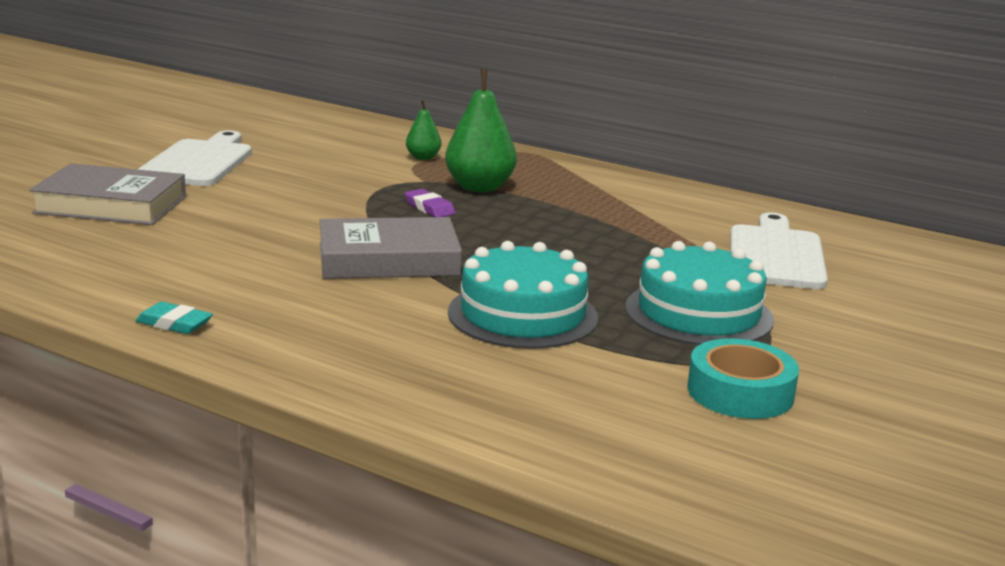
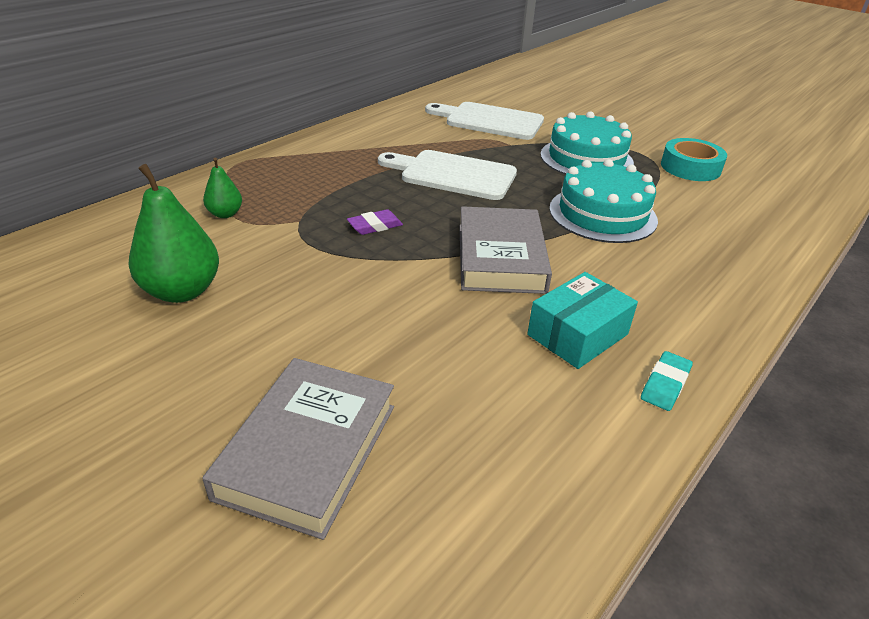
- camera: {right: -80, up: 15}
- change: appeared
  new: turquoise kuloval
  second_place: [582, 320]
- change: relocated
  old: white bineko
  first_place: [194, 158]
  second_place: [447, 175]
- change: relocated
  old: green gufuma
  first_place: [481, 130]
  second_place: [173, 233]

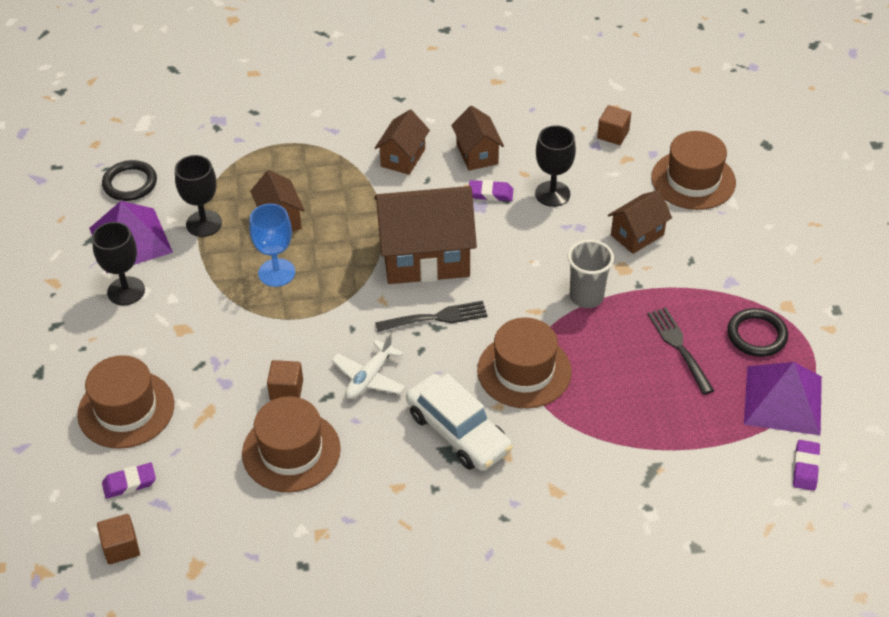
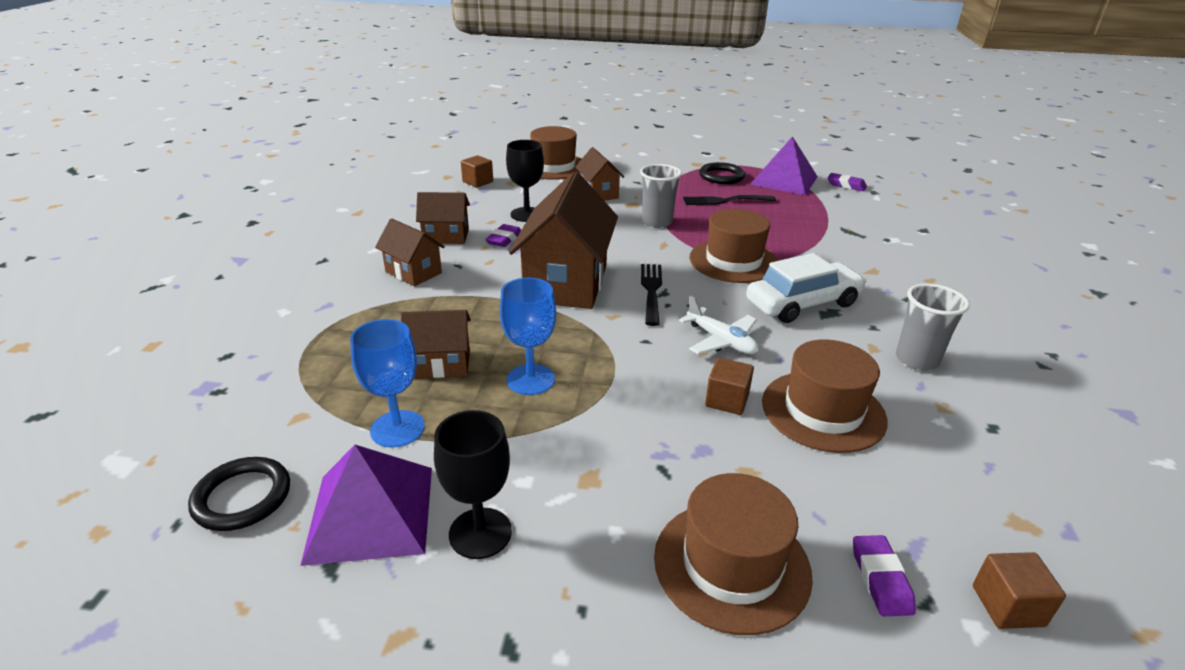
- camera: {right: -75, up: -15}
- change: appeared
  new: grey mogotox
  second_place: [933, 327]
- change: colour
  old: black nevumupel
  new: blue nevumupel
  first_place: [198, 196]
  second_place: [387, 383]

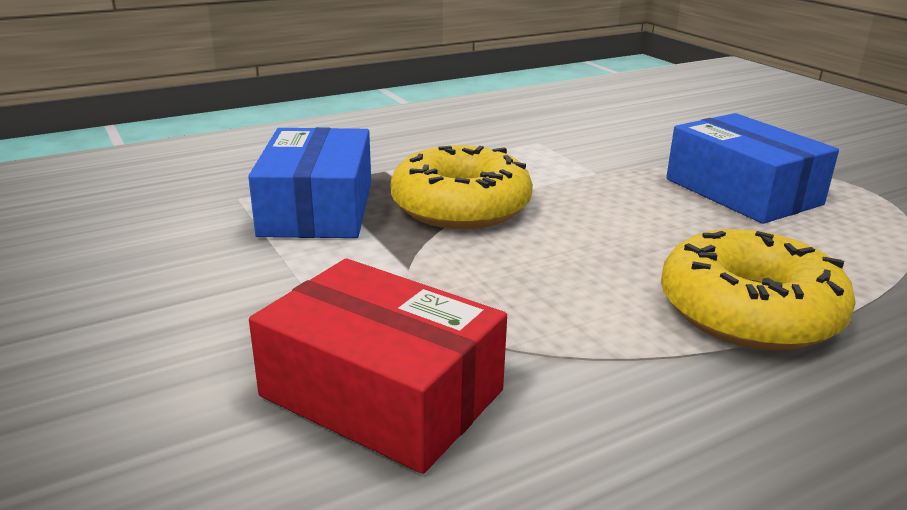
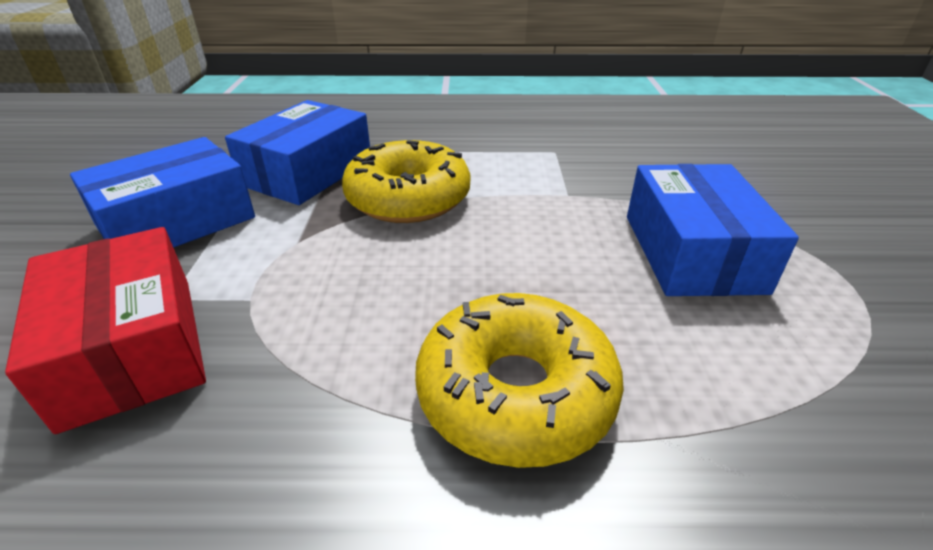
- camera: {right: 30, up: 10}
- change: appeared
  new: blue kuloval
  second_place: [162, 192]

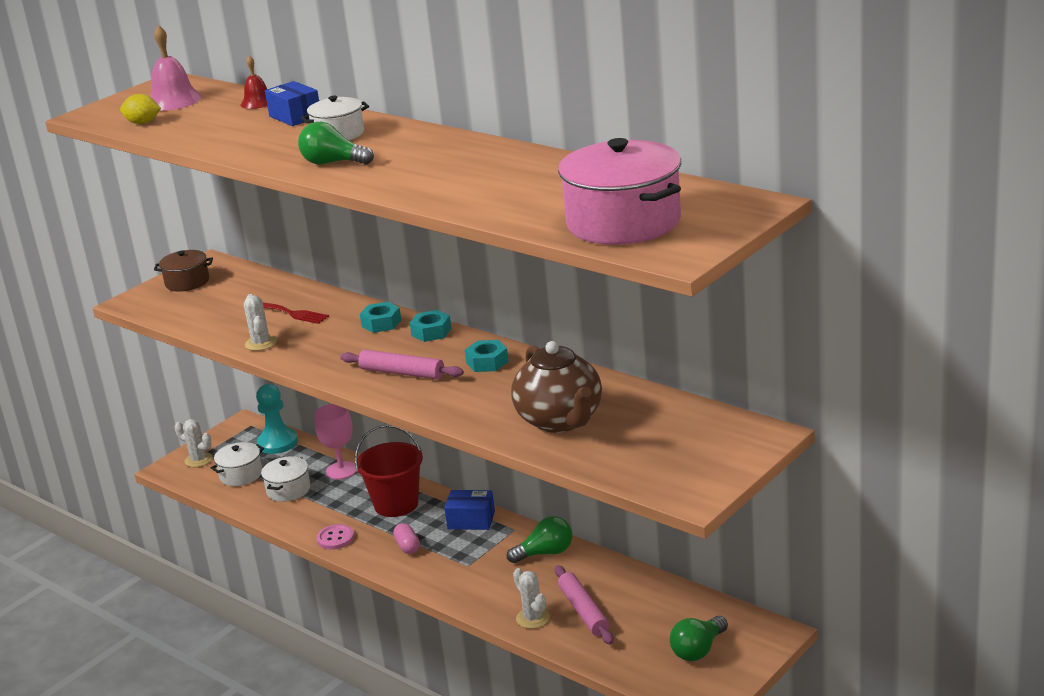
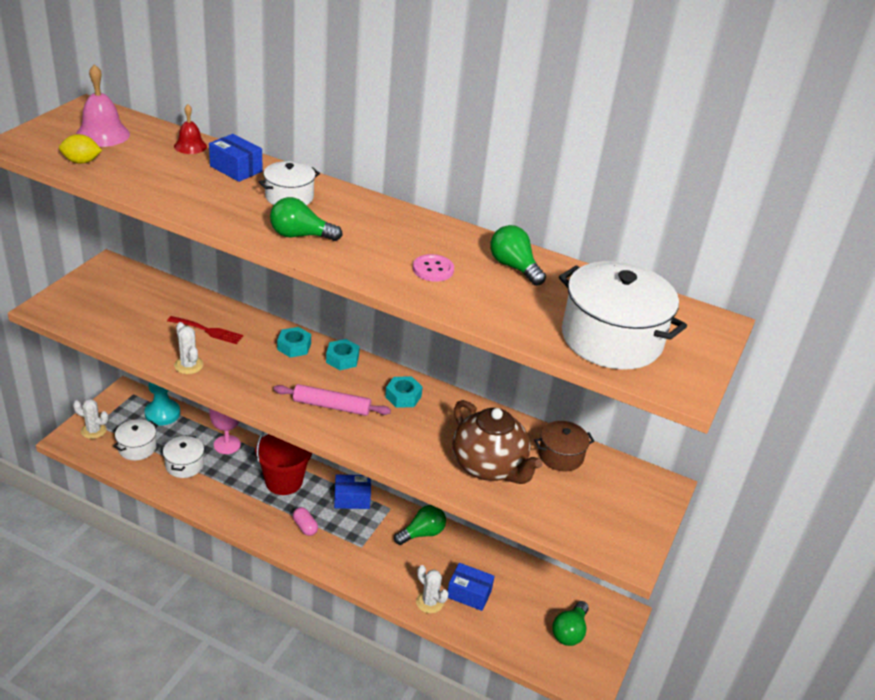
- camera: {right: -20, up: 10}
- change: appeared
  new: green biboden
  second_place: [518, 255]
- change: relocated
  old: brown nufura
  first_place: [183, 271]
  second_place: [564, 446]
- change: relocated
  old: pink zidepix
  first_place: [335, 537]
  second_place: [433, 268]
- change: exchanged
  old: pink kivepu
  new: blue kuloval
  first_place: [584, 605]
  second_place: [471, 587]
- change: colour
  old: pink nufura
  new: white nufura
  first_place: [619, 191]
  second_place: [623, 315]

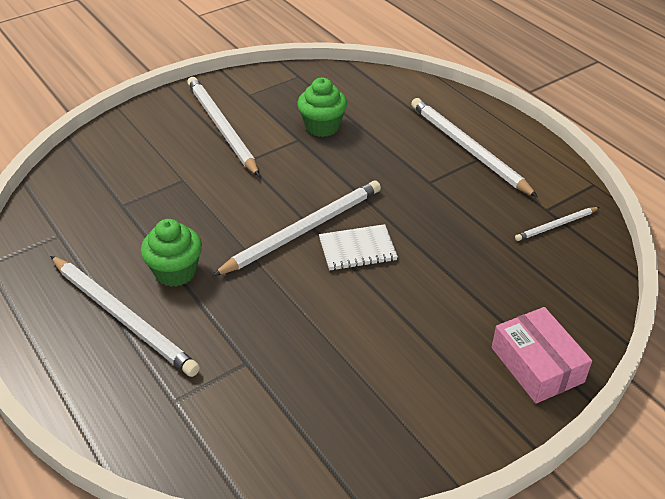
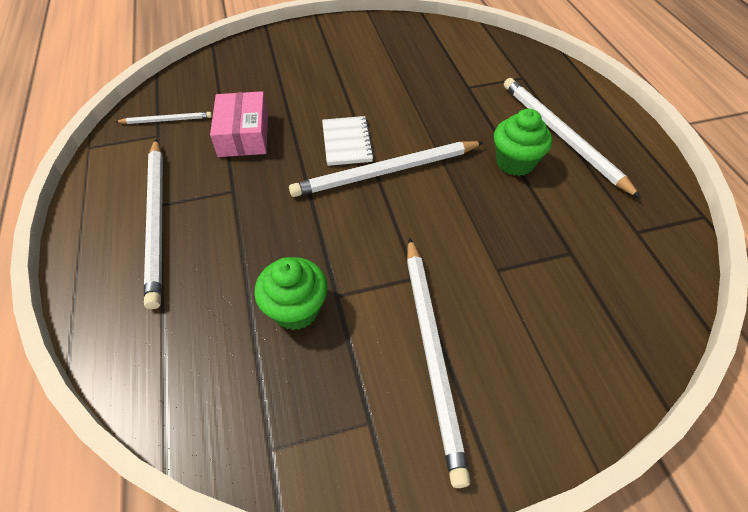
- camera: {right: -160, up: 10}
- change: relocated
  old: pink kuloval
  first_place: [542, 355]
  second_place: [239, 124]
- change: spun
  old: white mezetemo
  first_place: [358, 247]
  second_place: [348, 141]
  degrees: 75

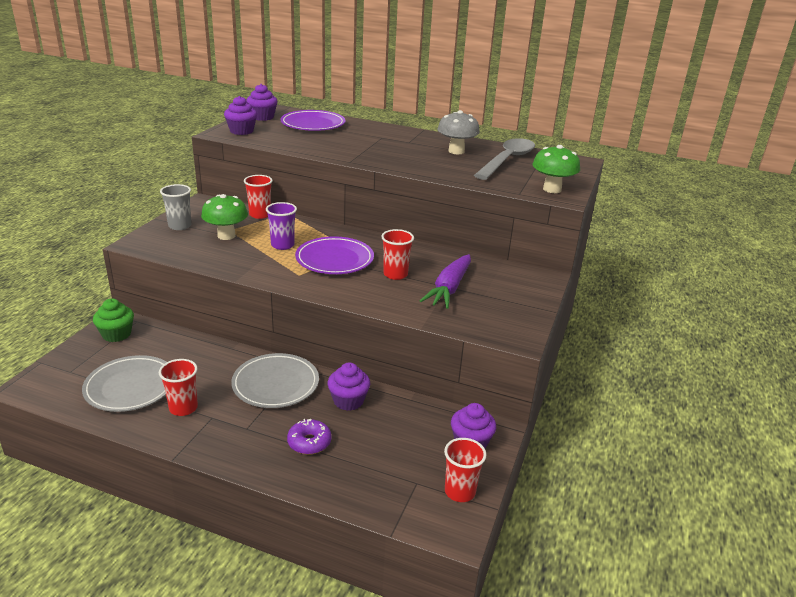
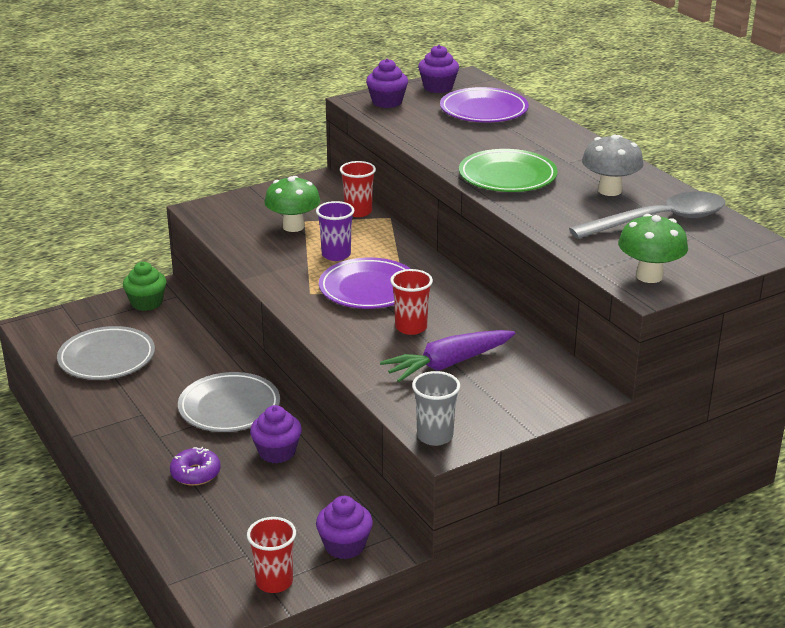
- camera: {right: 40, up: 0}
- change: missing
  old: red mogotox
  first_place: [178, 387]
- change: appeared
  new: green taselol
  second_place: [508, 170]
- change: relocated
  old: grey mogotox
  first_place: [175, 207]
  second_place: [436, 408]

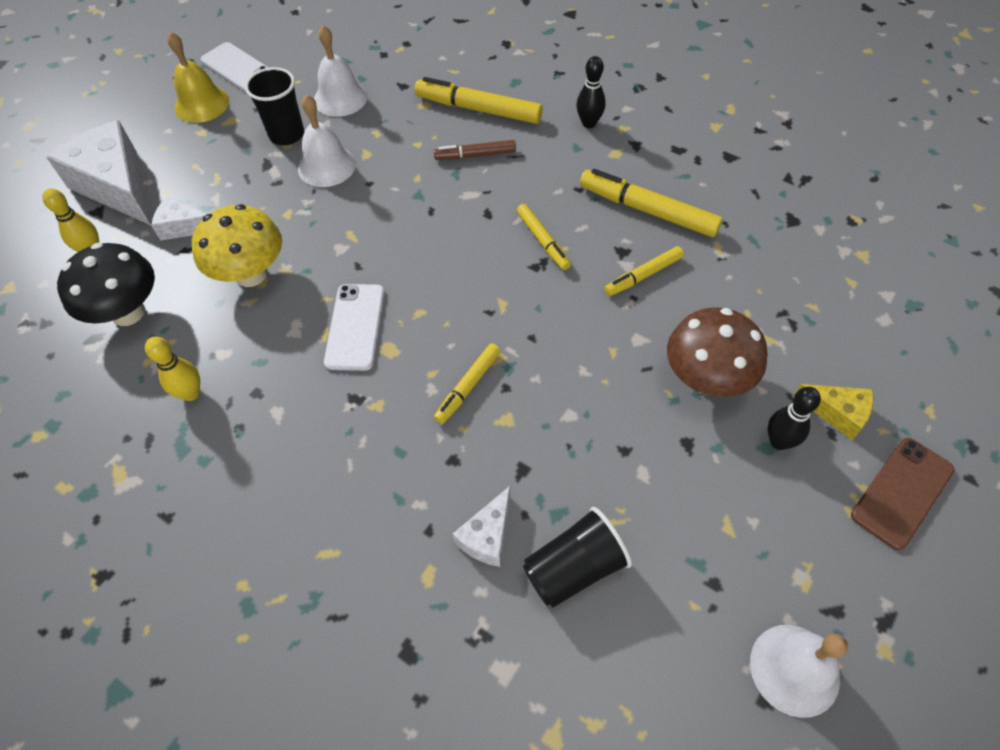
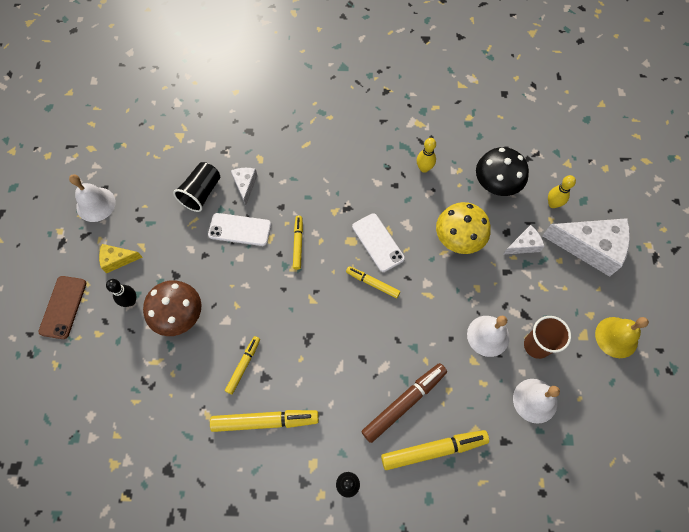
- camera: {right: 145, up: 10}
- change: relocated
  old: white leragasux
  first_place: [234, 67]
  second_place: [239, 229]
- change: relocated
  old: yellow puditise
  first_place: [544, 237]
  second_place: [373, 282]
- change: relocated
  old: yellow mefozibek
  first_place: [833, 412]
  second_place: [121, 258]
- change: colour
  old: black mogotox
  new: brown mogotox
  first_place: [274, 106]
  second_place: [547, 337]
- change: size
  old: brown puditise
  first_place: [475, 150]
  second_place: [404, 403]
  factor: 1.68

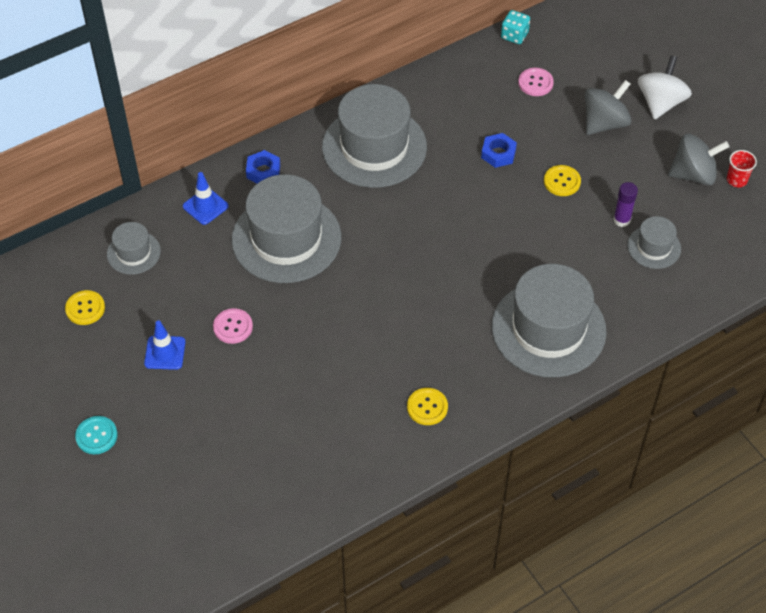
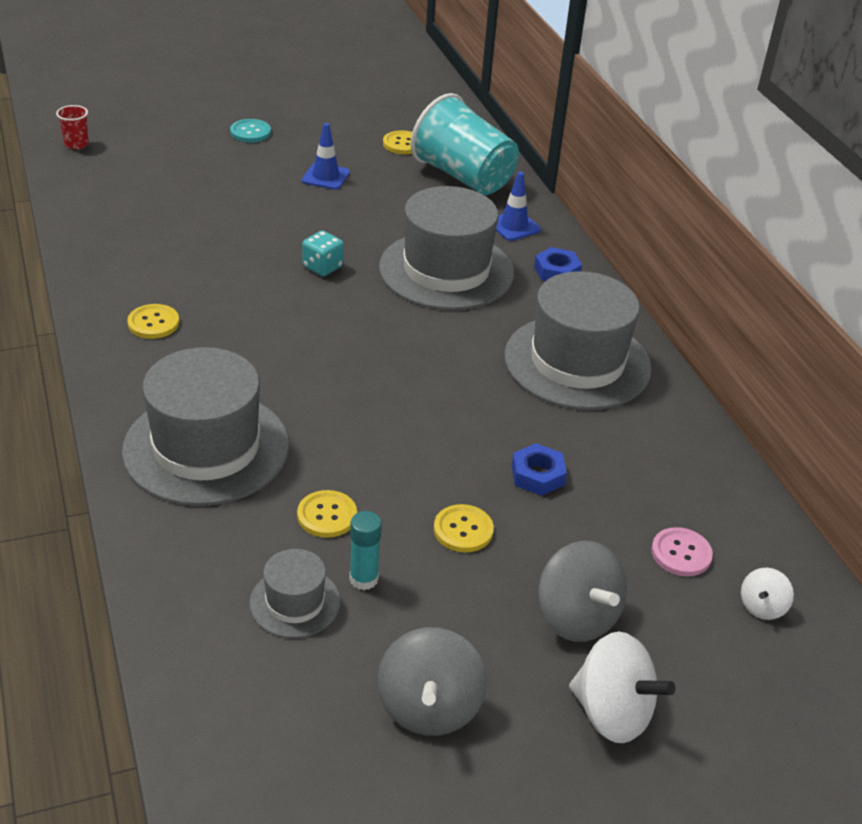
- camera: {right: 100, up: -15}
- change: missing
  old: pink zidepix
  first_place: [233, 326]
- change: appeared
  new: yellow zidepix
  second_place: [327, 514]
- change: appeared
  new: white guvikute
  second_place: [767, 594]
- change: relocated
  old: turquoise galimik
  first_place: [515, 27]
  second_place: [323, 253]
- change: relocated
  old: red mogotox
  first_place: [742, 169]
  second_place: [72, 127]
- change: exchanged
  old: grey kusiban
  new: turquoise mogotox
  first_place: [134, 248]
  second_place: [465, 144]
- change: colour
  old: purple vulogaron
  new: turquoise vulogaron
  first_place: [625, 204]
  second_place: [365, 550]

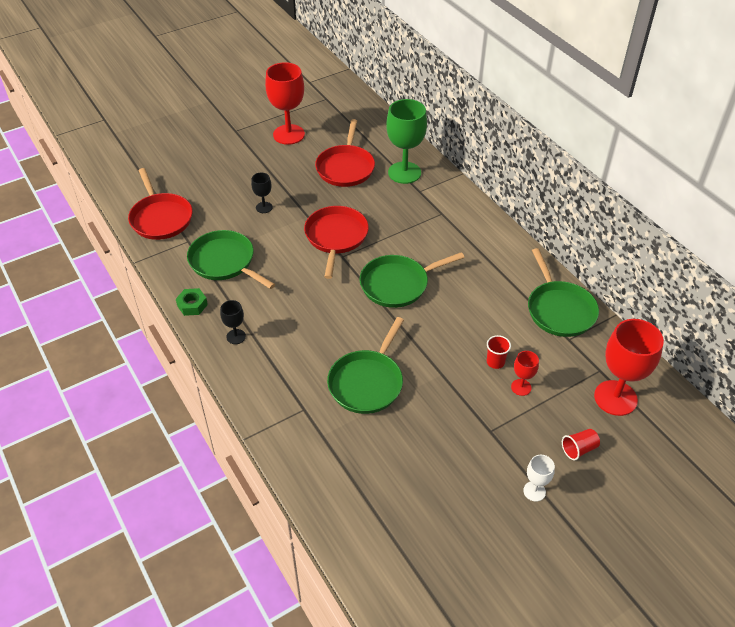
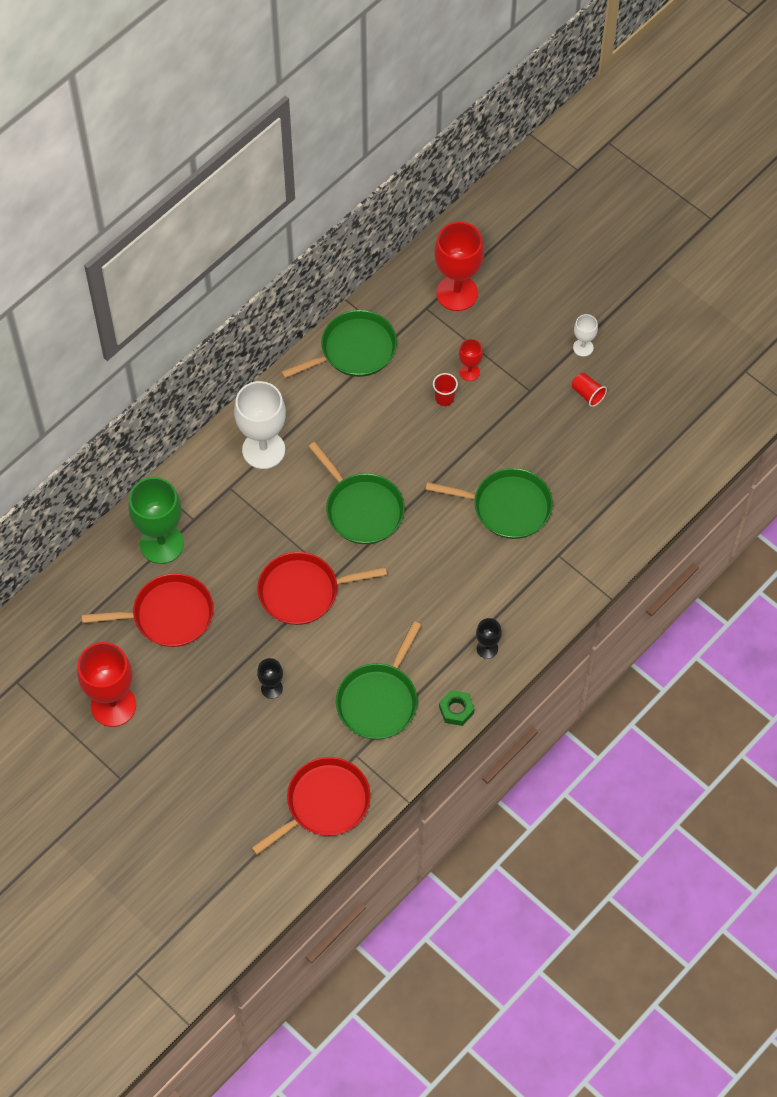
- camera: {right: -105, up: 15}
- change: appeared
  new: white nevumupel
  second_place: [260, 425]
- change: relocated
  old: red mogotox
  first_place: [581, 444]
  second_place: [589, 390]

